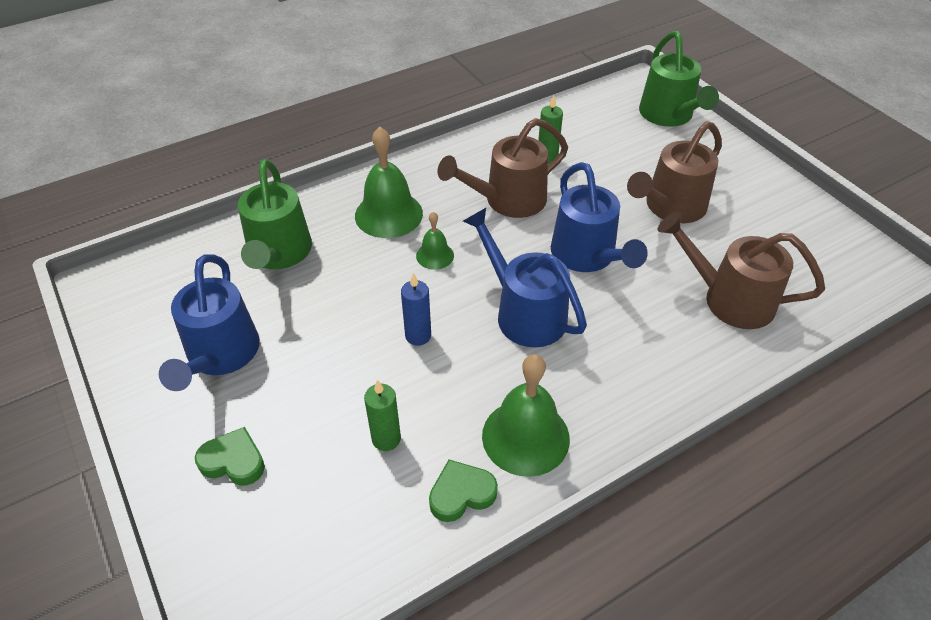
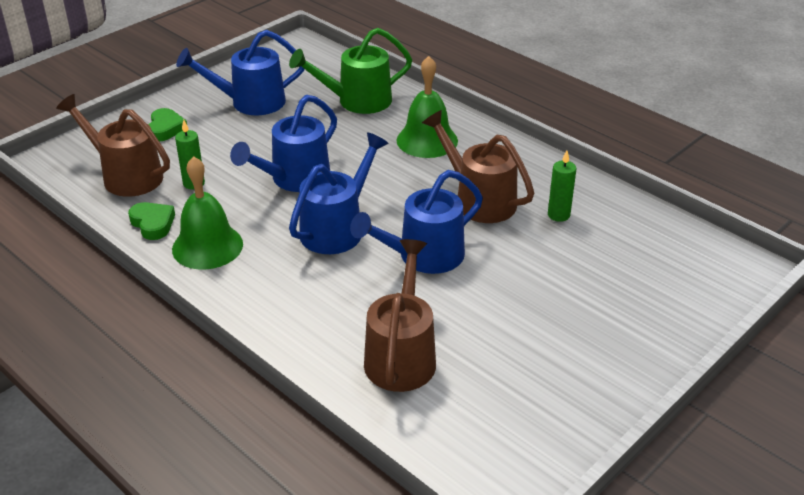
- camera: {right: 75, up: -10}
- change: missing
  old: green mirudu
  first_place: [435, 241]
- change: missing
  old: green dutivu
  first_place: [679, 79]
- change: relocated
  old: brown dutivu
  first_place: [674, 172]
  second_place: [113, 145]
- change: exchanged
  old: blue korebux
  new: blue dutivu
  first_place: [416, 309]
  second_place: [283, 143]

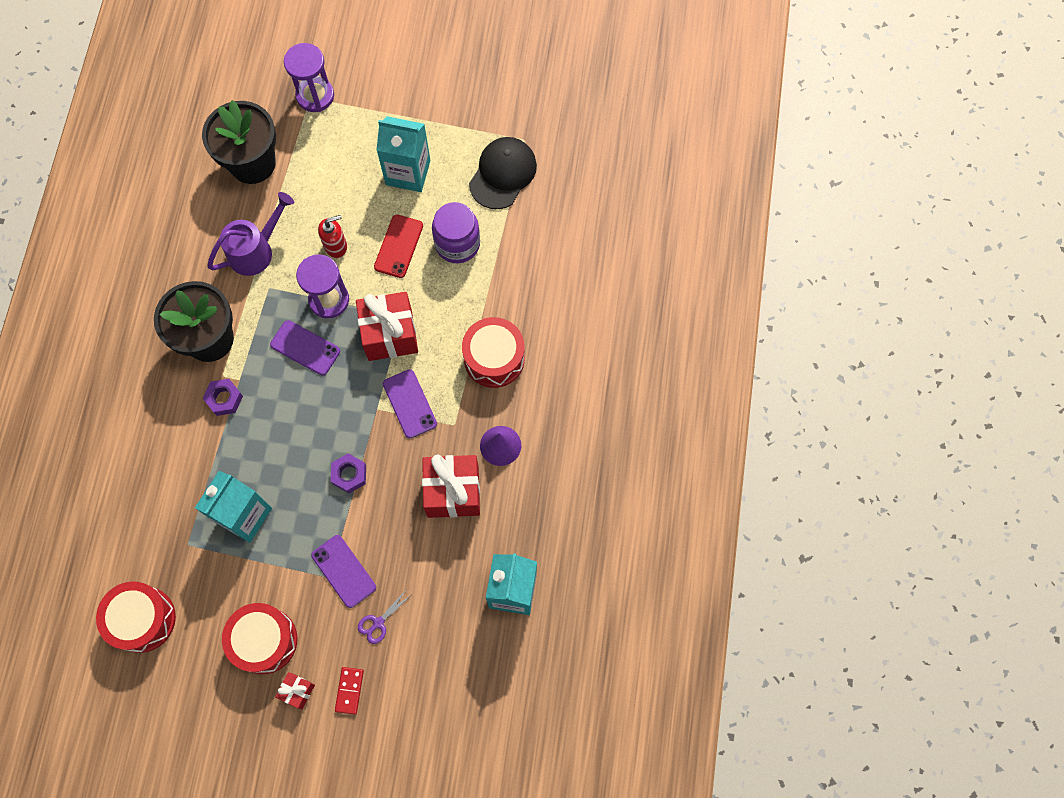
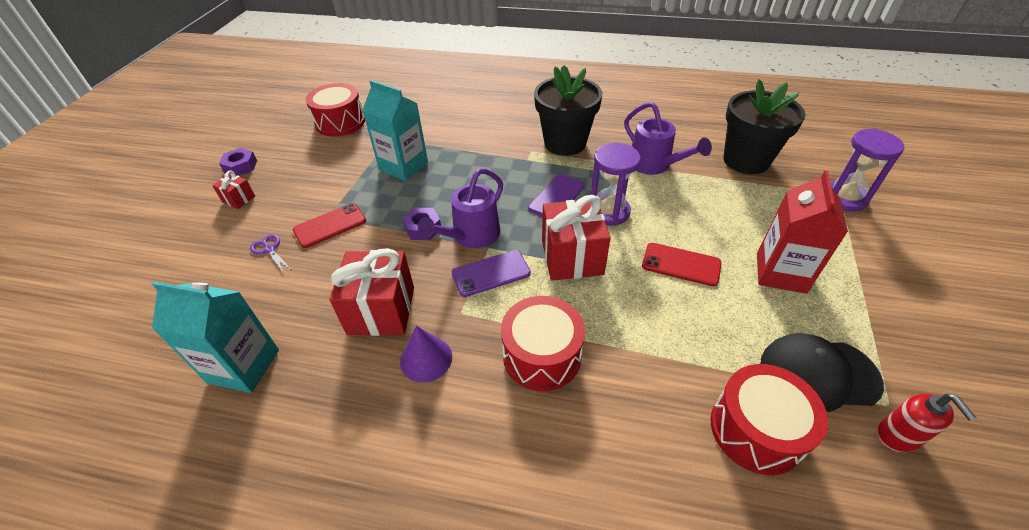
- camera: {right: 95, up: -25}
- change: missing
  old: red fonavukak
  first_place: [349, 691]
- change: missing
  old: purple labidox
  first_place: [456, 232]
- change: appeared
  new: purple dutivu
  second_place: [460, 208]
- change: relocated
  old: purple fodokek
  first_place: [223, 397]
  second_place: [238, 162]
- change: relocated
  old: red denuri
  first_place: [259, 638]
  second_place: [769, 419]
- change: relocated
  old: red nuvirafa
  first_place: [332, 236]
  second_place: [927, 422]
- change: colour
  old: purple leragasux
  new: red leragasux
  first_place: [343, 571]
  second_place: [329, 225]
- change: colour
  old: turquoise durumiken
  new: red durumiken
  first_place: [403, 154]
  second_place: [802, 232]
- change: spun
  old: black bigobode
  first_place: [503, 173]
  second_place: [822, 372]
  degrees: 150

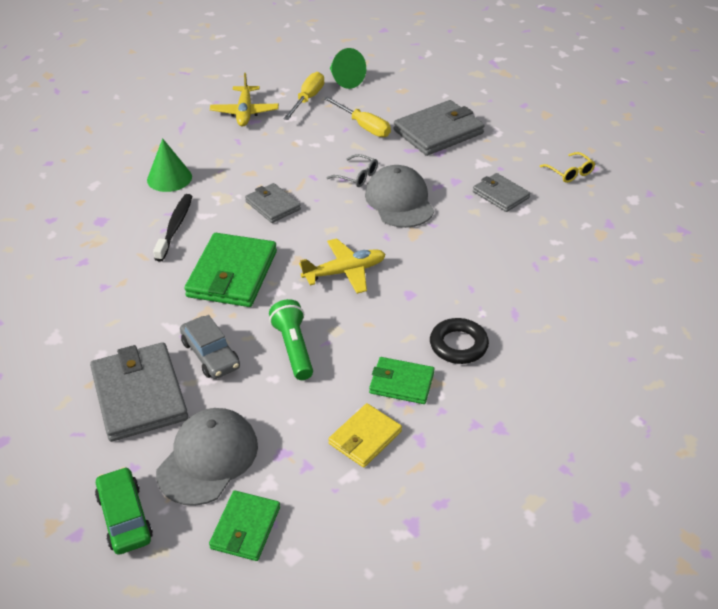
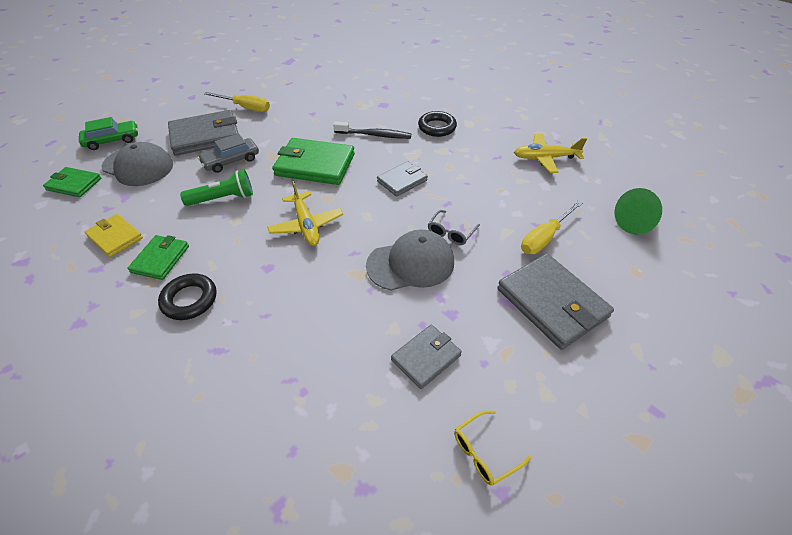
- camera: {right: 90, up: 5}
- change: relocated
  old: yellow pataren
  first_place: [303, 96]
  second_place: [237, 102]
- change: exchanged
  old: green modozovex
  new: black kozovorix
  first_place: [169, 165]
  second_place: [437, 124]

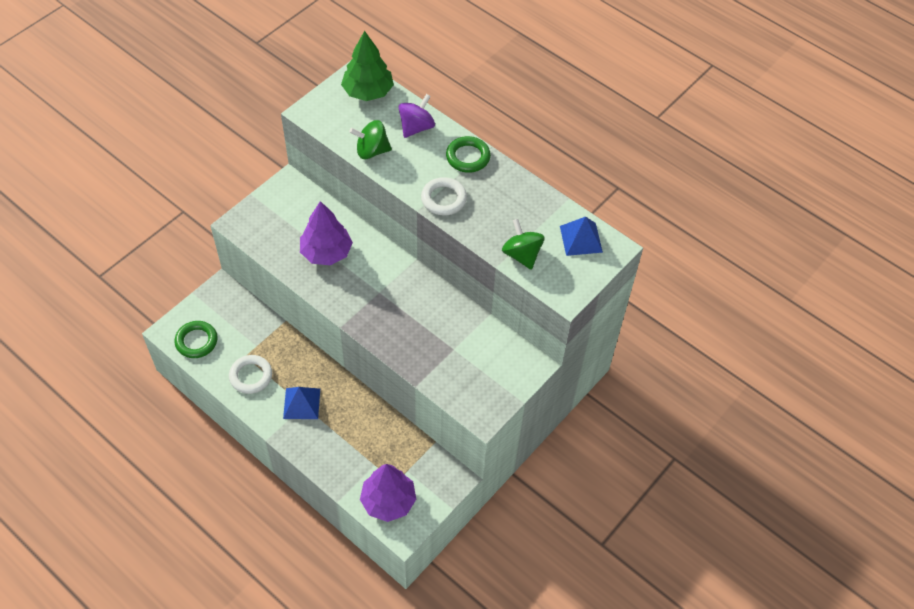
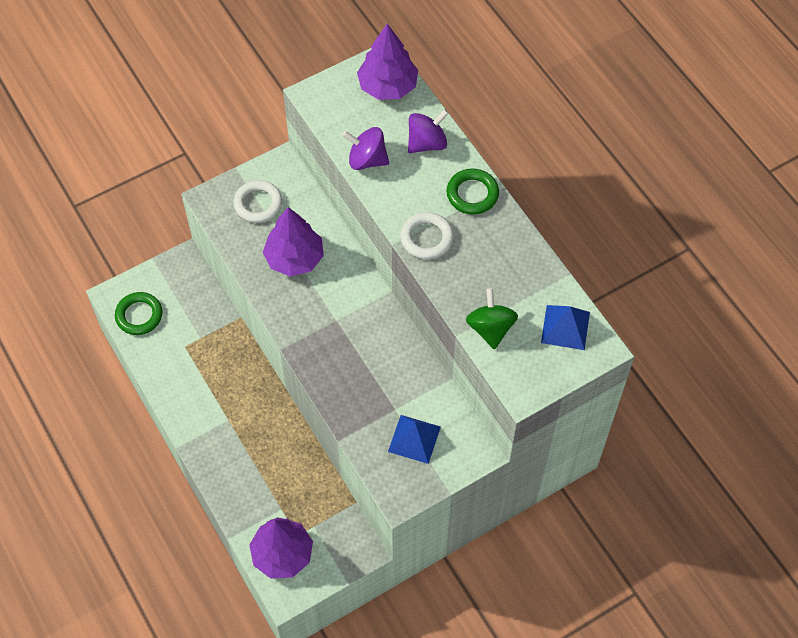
- camera: {right: 20, up: 5}
- change: relocated
  old: white kozovorix
  first_place: [250, 374]
  second_place: [257, 201]
- change: relocated
  old: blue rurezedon
  first_place: [301, 403]
  second_place: [414, 439]
- change: colour
  old: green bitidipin
  new: purple bitidipin
  first_place: [367, 66]
  second_place: [387, 62]
- change: colour
  old: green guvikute
  new: purple guvikute
  first_place: [370, 139]
  second_place: [365, 148]

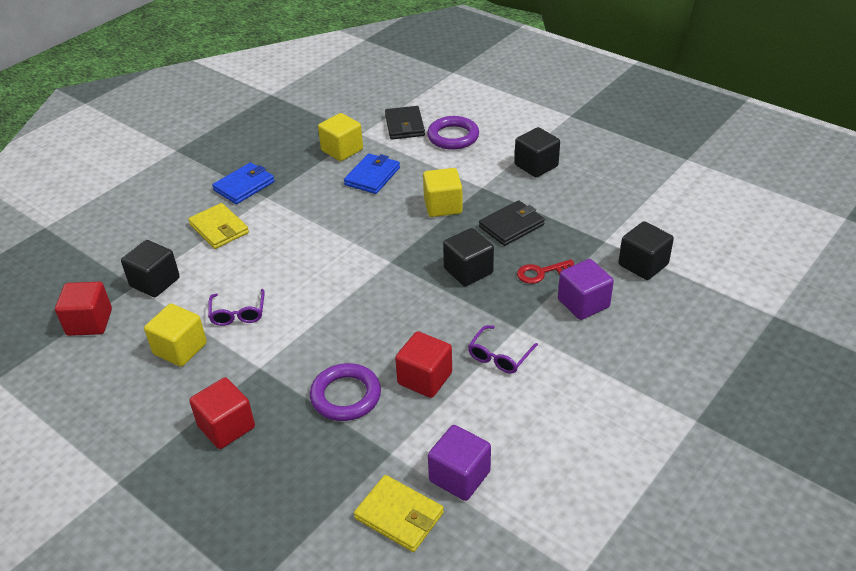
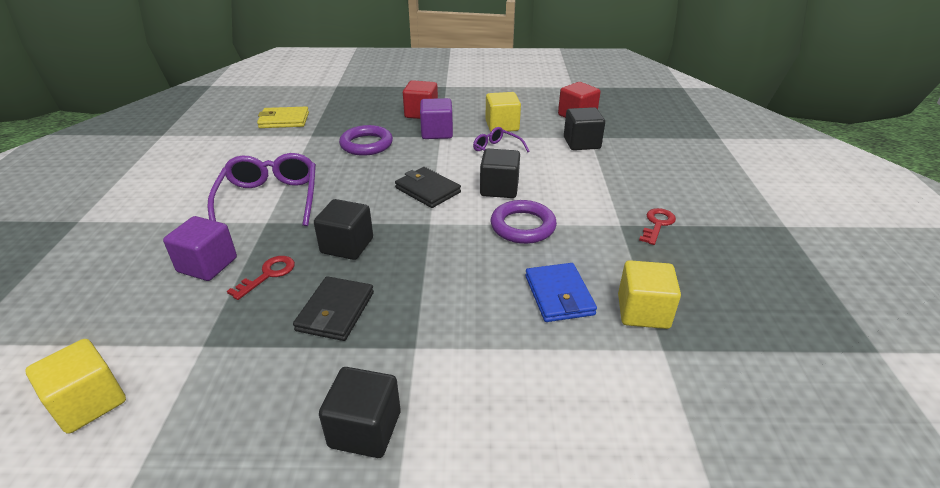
- camera: {right: 140, up: -5}
- change: missing
  old: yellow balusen
  first_place: [218, 226]
- change: missing
  old: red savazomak
  first_place: [423, 364]
- change: relocated
  old: black balusen
  first_place: [405, 123]
  second_place: [428, 187]
- change: relocated
  old: yellow savazomak
  first_place: [443, 192]
  second_place: [75, 386]
- change: relocated
  old: purple kozovorix
  first_place: [453, 133]
  second_place: [524, 222]
- change: relocated
  old: purple savazomak
  first_place: [459, 463]
  second_place: [436, 118]
- change: relocated
  old: black savazomak
  first_place: [646, 250]
  second_place: [500, 173]
- change: exchanged
  old: blue balusen
  new: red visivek
  first_place: [243, 183]
  second_place: [657, 226]
- change: size
  old: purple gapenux
  first_place: [503, 349]
  second_place: [261, 189]
  factor: 1.85

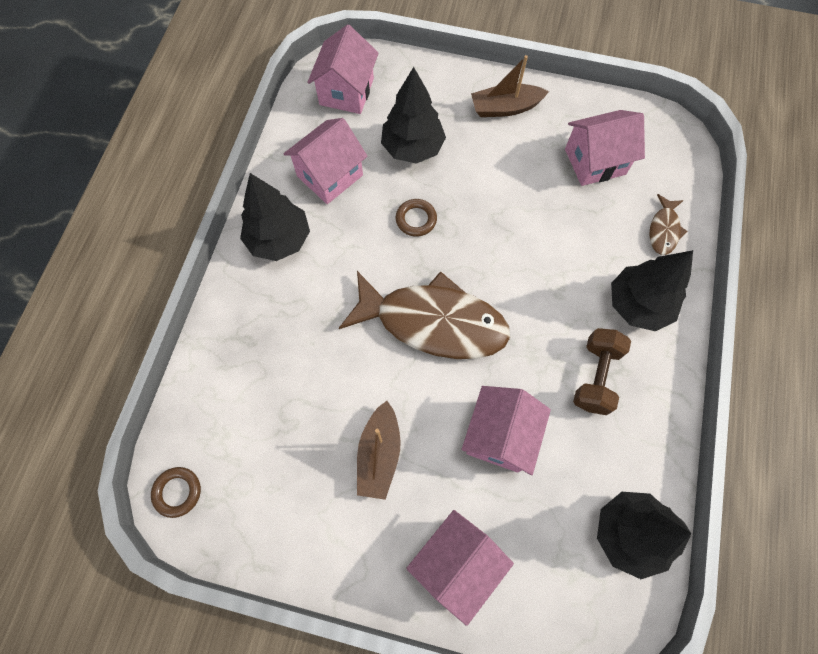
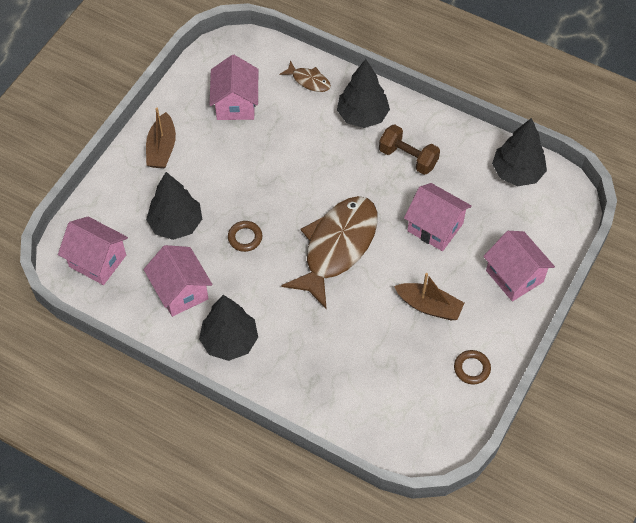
- camera: {right: -75, up: -10}
- change: relocated
  old: brown kozovorix
  first_place: [176, 492]
  second_place: [472, 367]

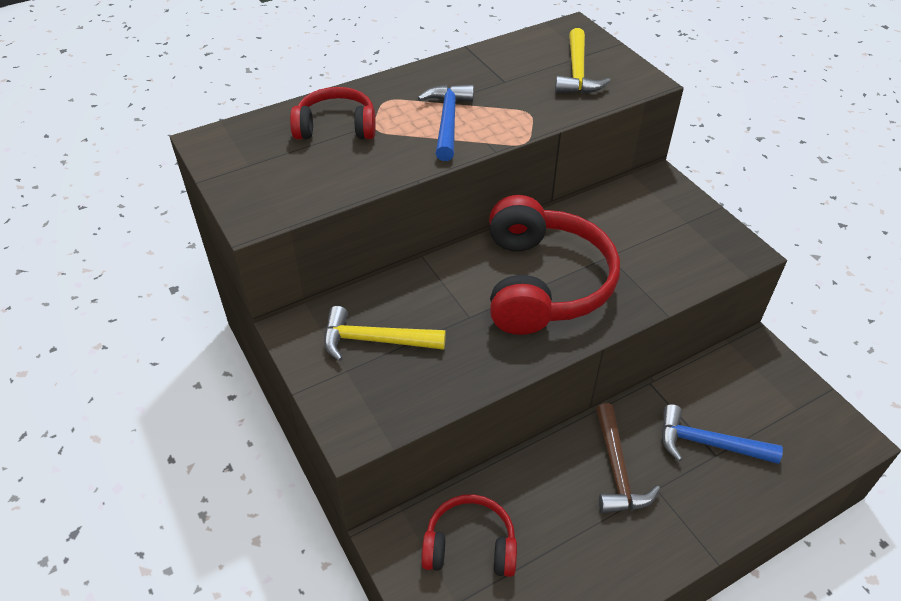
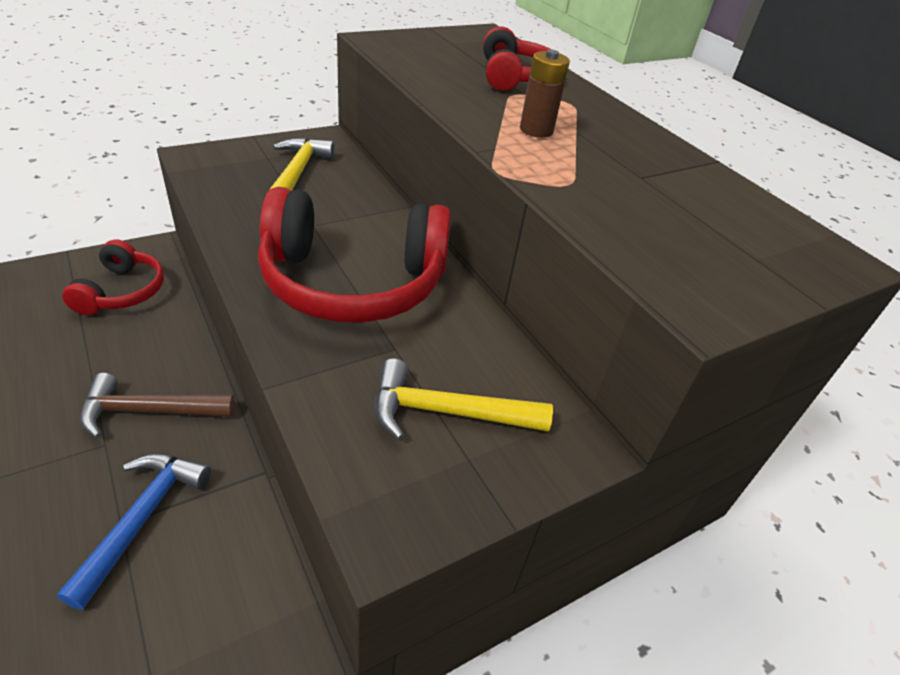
- camera: {right: 85, up: -5}
- change: relocated
  old: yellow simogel
  first_place: [582, 61]
  second_place: [464, 399]
- change: exchanged
  old: blue simogel
  new: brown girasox
  first_place: [445, 123]
  second_place: [545, 93]

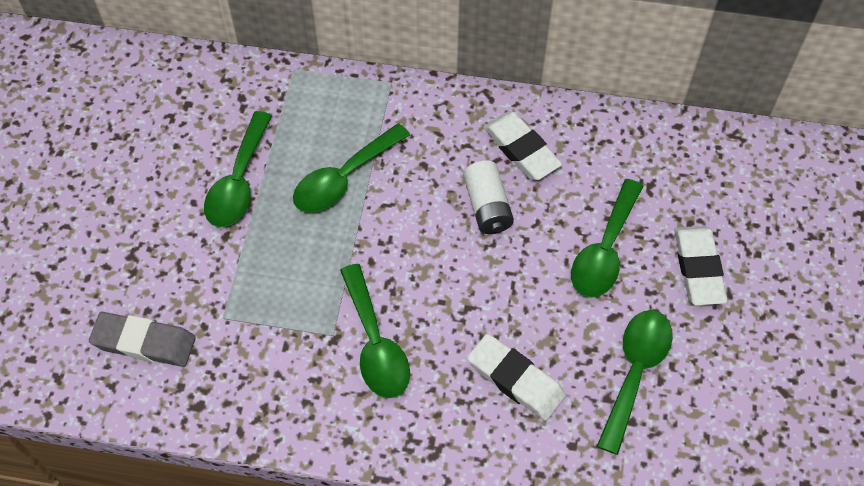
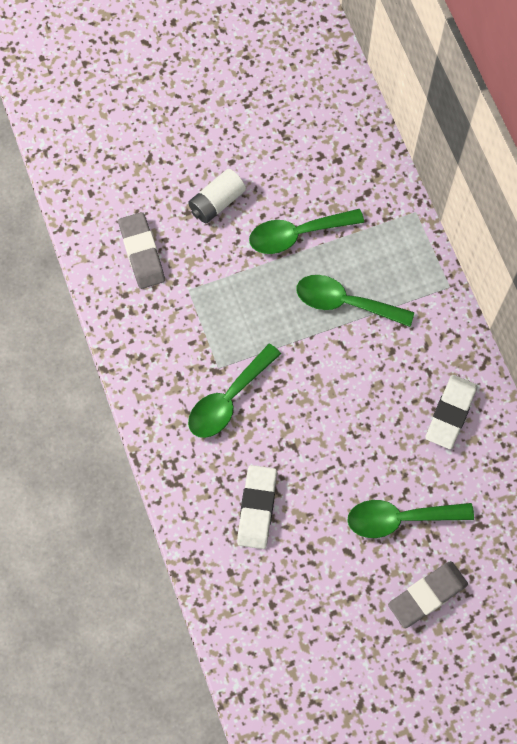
- camera: {right: 60, up: 10}
- change: missing
  old: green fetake
  first_place: [635, 382]
- change: relocated
  old: white girasox
  first_place: [488, 197]
  second_place: [217, 196]
- change: colour
  old: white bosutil
  new: grey bosutil
  first_place: [701, 265]
  second_place: [428, 594]

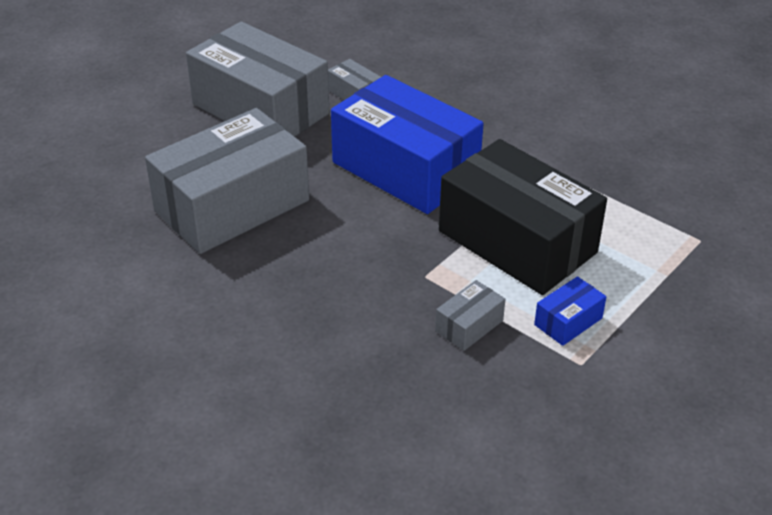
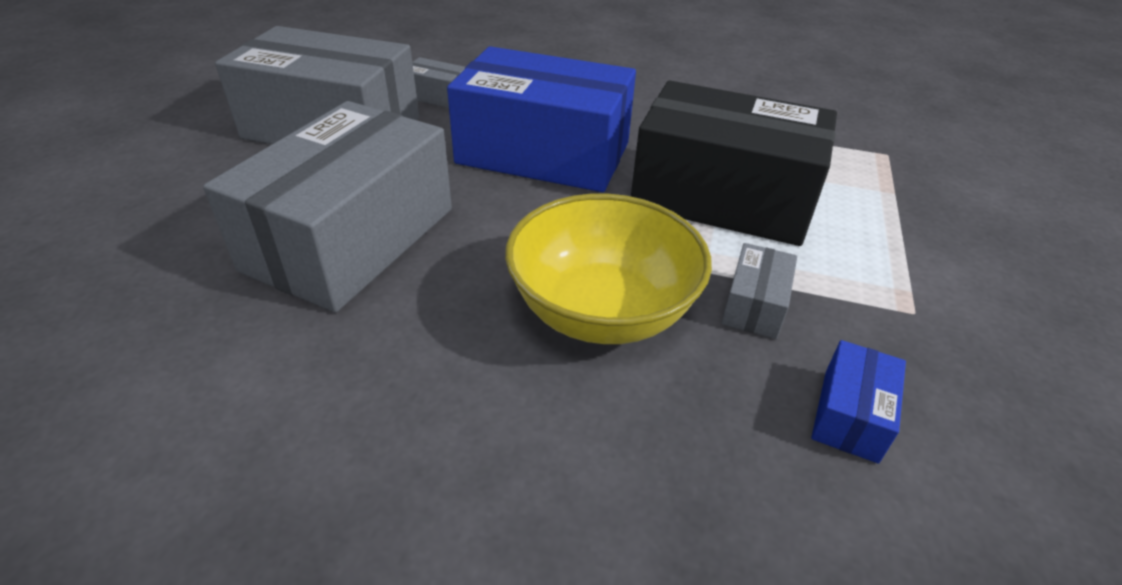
- camera: {right: -25, up: 0}
- change: appeared
  new: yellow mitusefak
  second_place: [608, 269]
- change: relocated
  old: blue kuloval
  first_place: [570, 311]
  second_place: [858, 402]

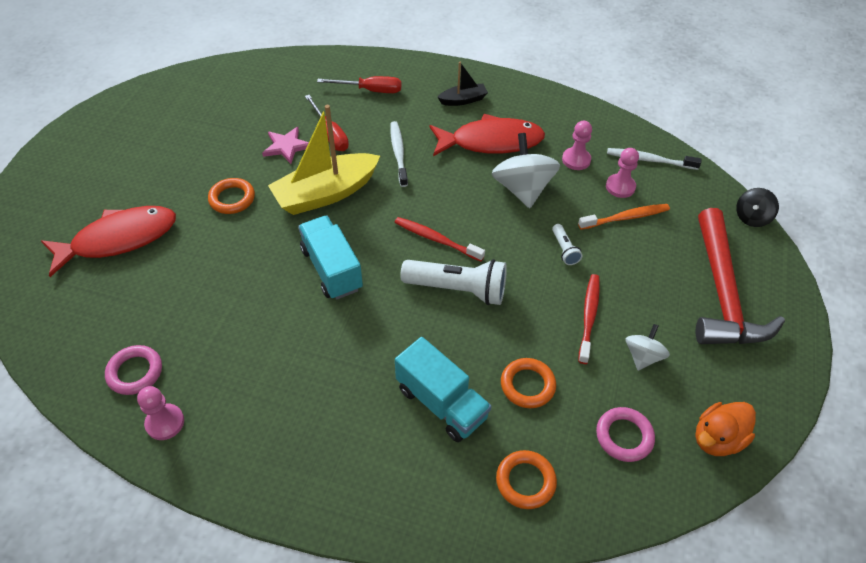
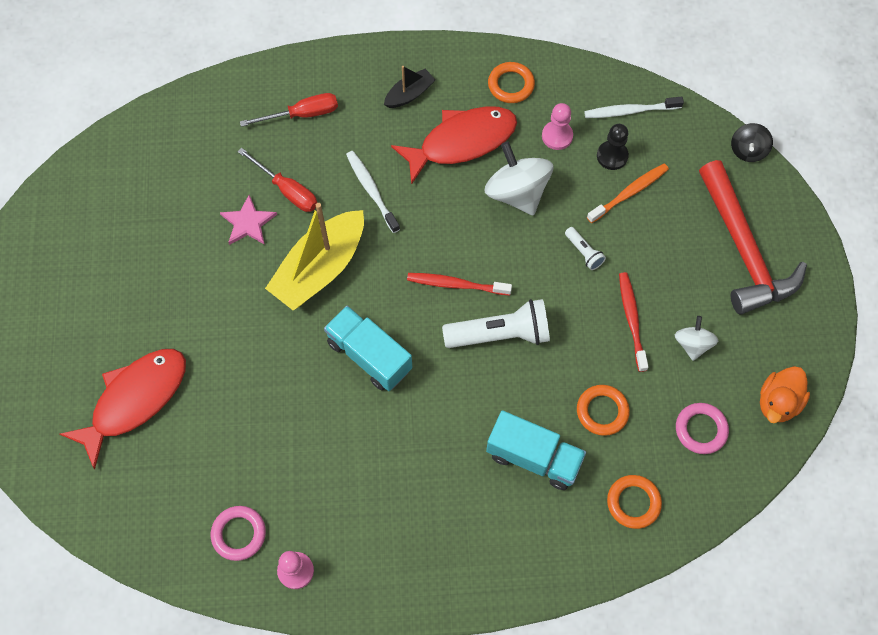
- camera: {right: -20, up: 15}
- change: relocated
  old: orange kozovorix
  first_place: [231, 196]
  second_place: [511, 82]
- change: colour
  old: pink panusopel
  new: black panusopel
  first_place: [622, 173]
  second_place: [613, 147]

